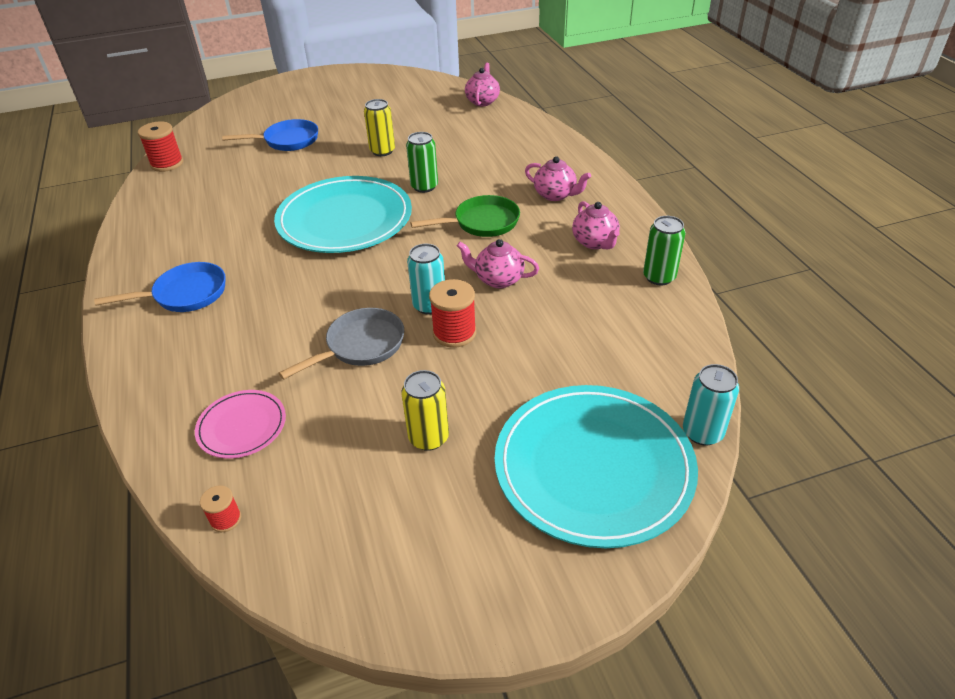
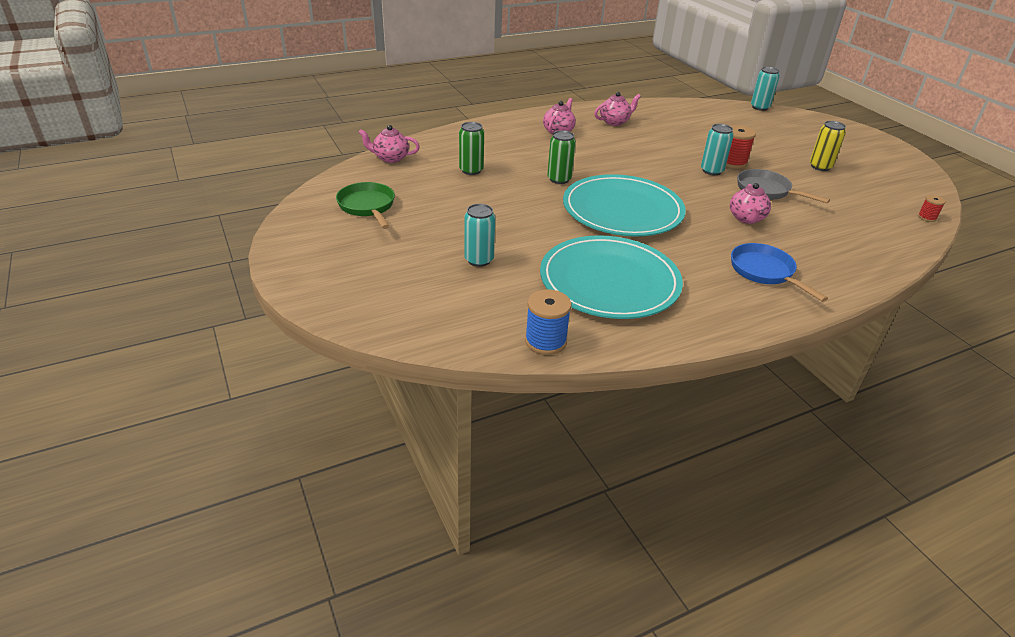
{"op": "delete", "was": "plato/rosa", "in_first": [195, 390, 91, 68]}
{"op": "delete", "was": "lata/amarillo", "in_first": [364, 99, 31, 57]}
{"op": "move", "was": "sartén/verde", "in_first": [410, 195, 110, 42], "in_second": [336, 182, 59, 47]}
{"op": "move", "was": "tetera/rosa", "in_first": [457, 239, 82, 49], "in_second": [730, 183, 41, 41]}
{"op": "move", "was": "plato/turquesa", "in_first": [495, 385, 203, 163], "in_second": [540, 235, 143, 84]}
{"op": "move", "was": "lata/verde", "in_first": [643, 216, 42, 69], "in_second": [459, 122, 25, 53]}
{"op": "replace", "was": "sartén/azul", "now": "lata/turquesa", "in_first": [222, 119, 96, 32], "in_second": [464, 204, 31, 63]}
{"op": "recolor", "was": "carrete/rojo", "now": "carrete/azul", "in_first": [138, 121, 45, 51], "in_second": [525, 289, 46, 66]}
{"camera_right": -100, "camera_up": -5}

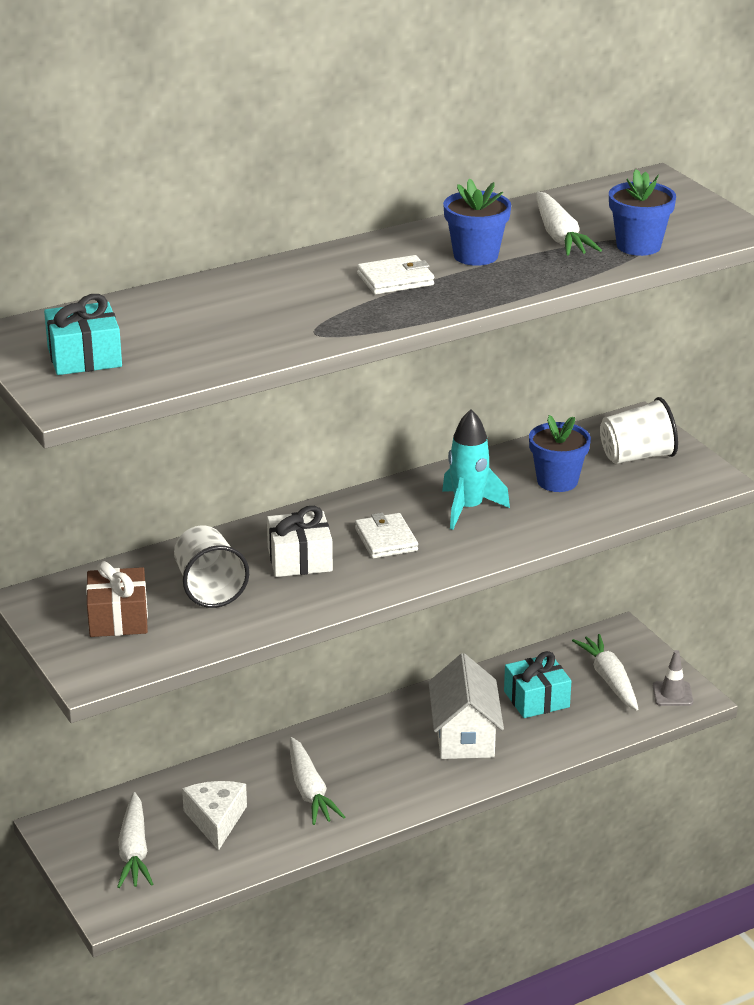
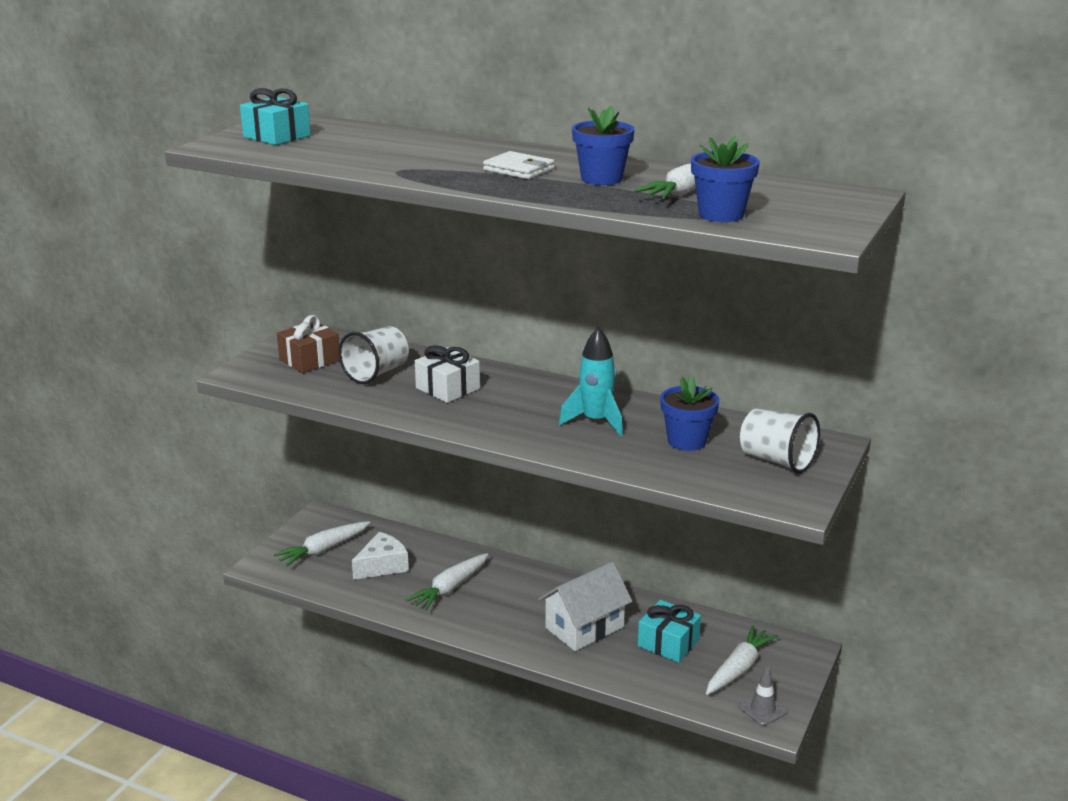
{"op": "delete", "was": "cartera/blanco", "in_first": [355, 513, 63, 46]}
{"camera_right": 55, "camera_up": -5}

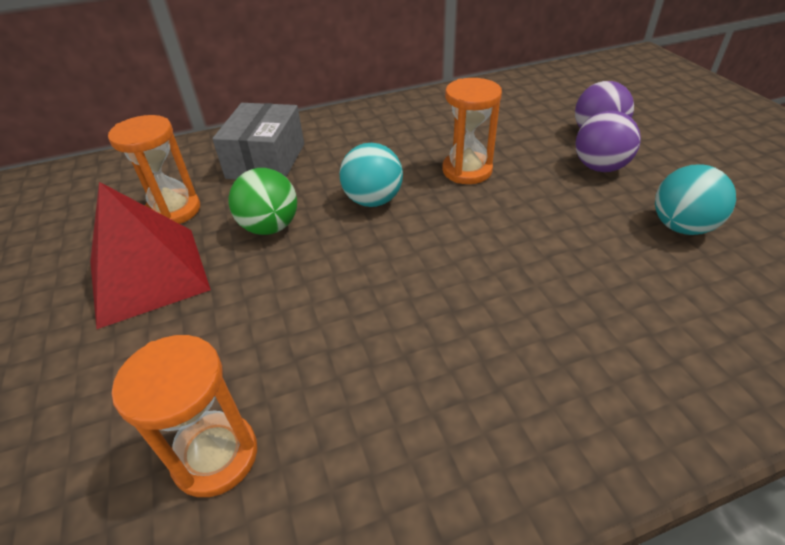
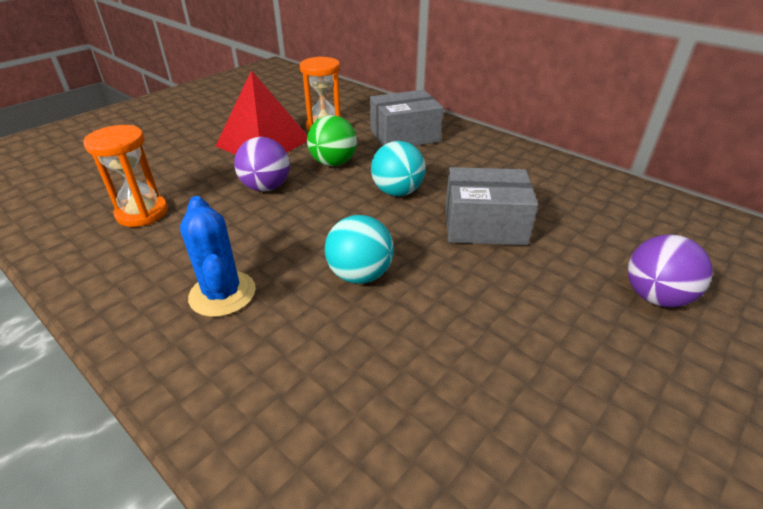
{"op": "insert", "now": "cactus/azul", "in_second": [180, 196, 76, 121]}
{"op": "move", "was": "pelota/morado", "in_first": [576, 110, 65, 62], "in_second": [234, 137, 56, 55]}
{"op": "move", "was": "pelota/turquesa", "in_first": [655, 165, 81, 70], "in_second": [325, 215, 69, 69]}
{"op": "replace", "was": "reloj de arena/naranja", "now": "caja/gris", "in_first": [442, 78, 60, 106], "in_second": [445, 167, 93, 78]}
{"camera_right": 60, "camera_up": -5}

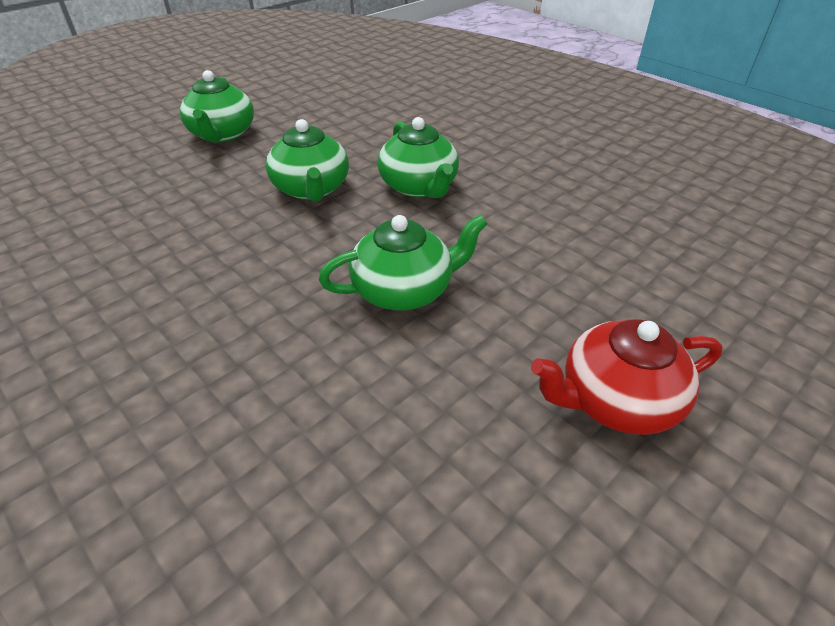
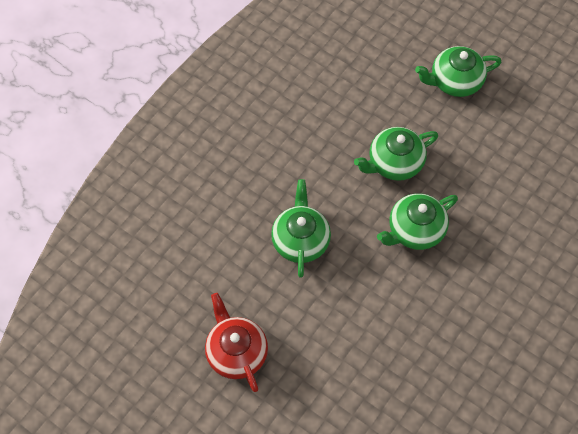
{"op": "rotate", "was": "tetera/verde", "in_first": [319, 214, 169, 96], "in_second": [271, 179, 60, 99], "clockwise": -150}
{"camera_right": 80, "camera_up": 20}

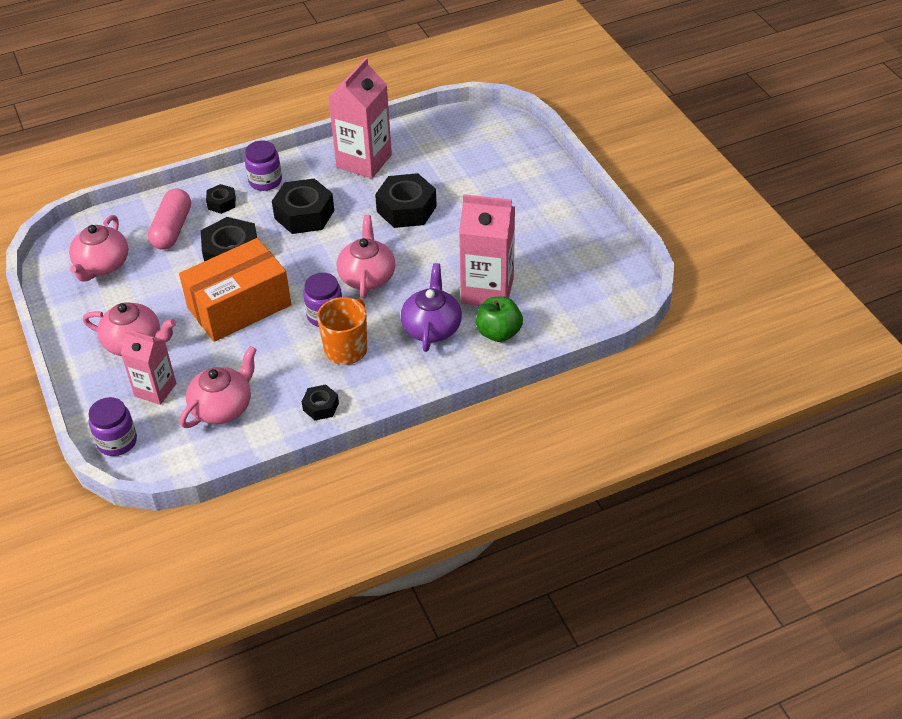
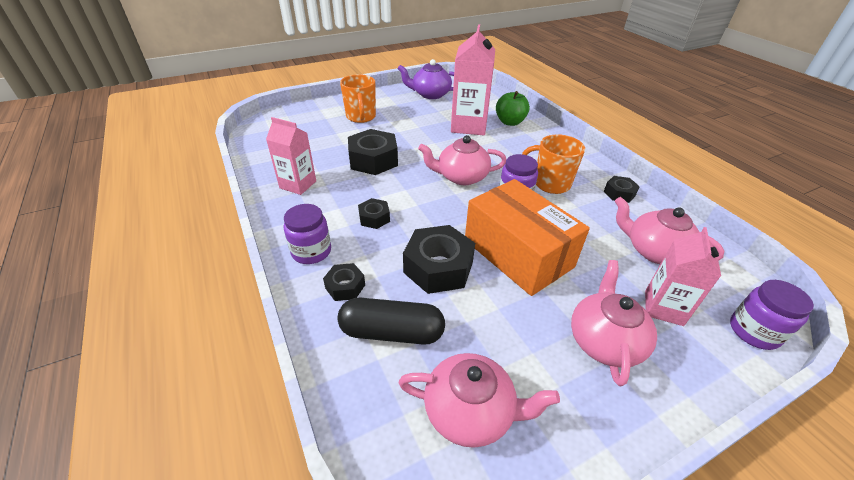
{"op": "insert", "now": "taza/naranja", "in_second": [340, 74, 36, 49]}
{"op": "move", "was": "tetera/morado", "in_first": [401, 263, 61, 89], "in_second": [398, 59, 56, 40]}
{"op": "recolor", "was": "cápsula/rosa", "now": "cápsula/negro", "in_first": [148, 189, 43, 61], "in_second": [338, 298, 107, 47]}
{"op": "resize", "was": "tuerca/negro", "in_first": [272, 178, 62, 56], "in_second": [358, 198, 32, 31], "ratio": 0.53}
{"op": "resize", "was": "cartón de leche/rosa", "in_first": [328, 58, 64, 121], "in_second": [266, 117, 50, 78], "ratio": 0.63}
{"camera_right": -95, "camera_up": -5}

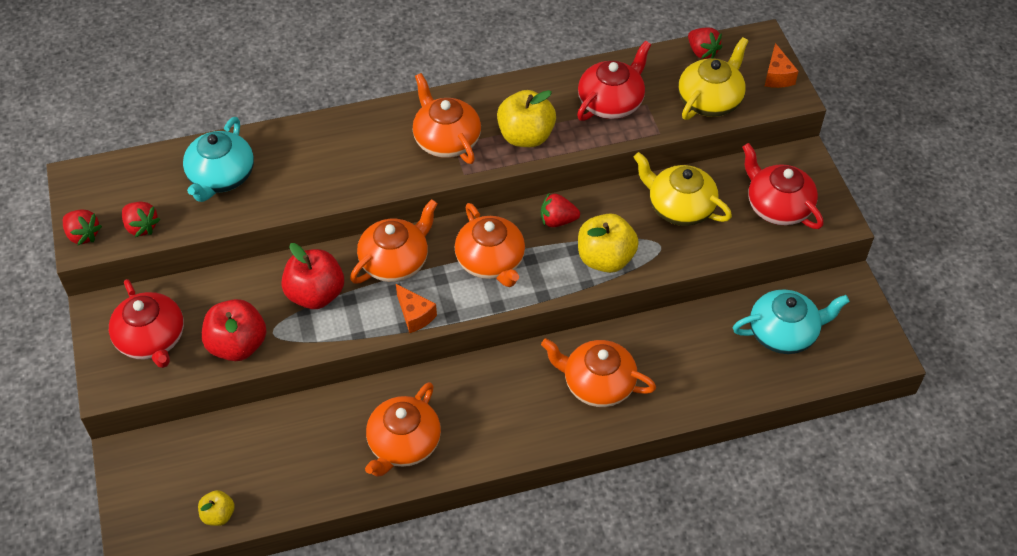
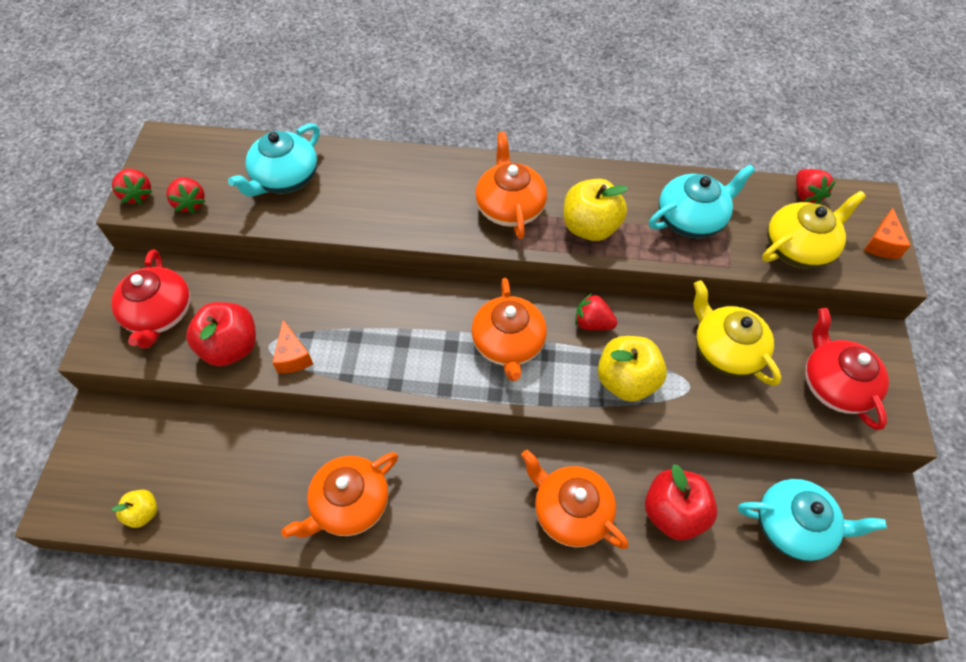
{"op": "delete", "was": "tetera/naranja", "in_first": [350, 199, 88, 85]}
{"op": "move", "was": "manzana/rojo", "in_first": [281, 243, 63, 66], "in_second": [645, 464, 73, 76]}
{"op": "move", "was": "queso/naranja", "in_first": [396, 284, 41, 49], "in_second": [272, 320, 41, 53]}
{"op": "recolor", "was": "tetera/rojo", "now": "tetera/turquesa", "in_first": [577, 41, 74, 80], "in_second": [649, 165, 106, 73]}
{"camera_right": 20, "camera_up": 5}

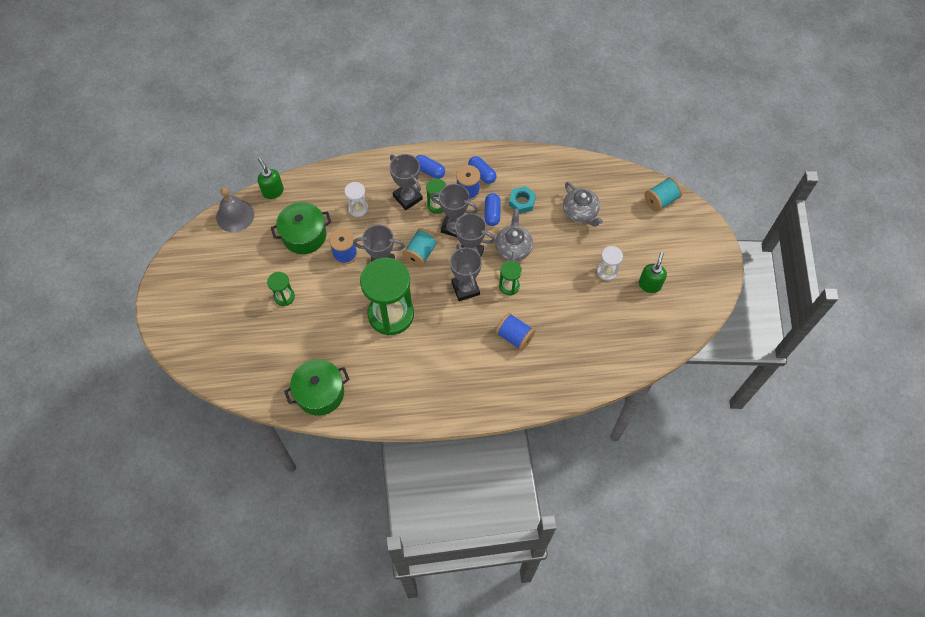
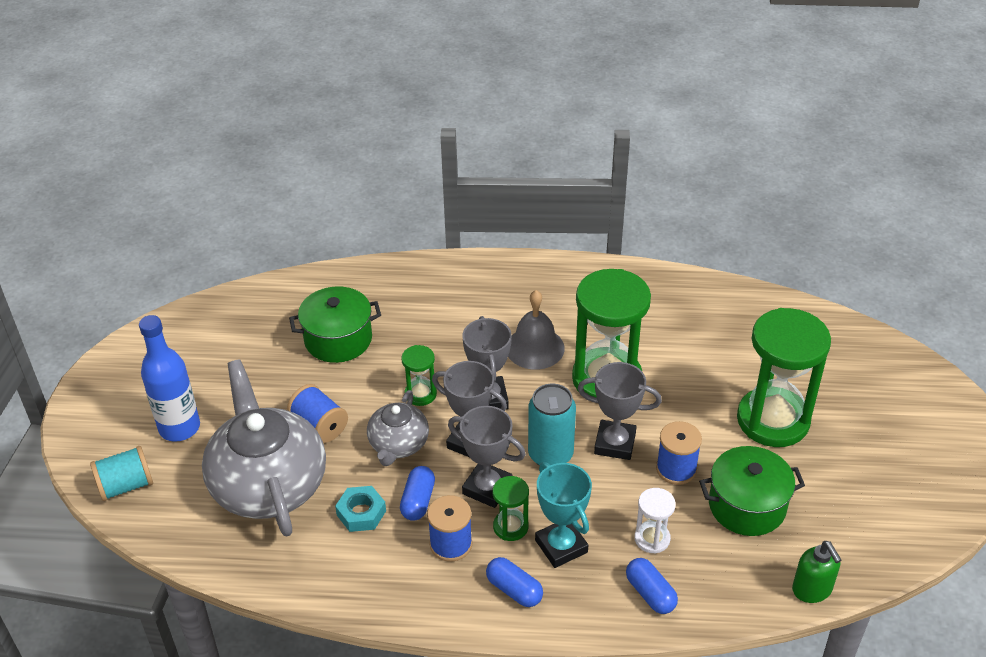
{"op": "delete", "was": "reloj de arena/blanco", "in_first": [597, 246, 26, 35]}
{"op": "delete", "was": "dispensador de jabón/verde", "in_first": [639, 252, 28, 41]}
{"op": "insert", "now": "botella/azul", "in_second": [139, 315, 61, 127]}
{"op": "move", "was": "campana/gris", "in_first": [216, 187, 38, 45], "in_second": [508, 290, 57, 80]}
{"op": "move", "was": "olla/verde", "in_first": [284, 359, 66, 57], "in_second": [289, 286, 92, 77]}
{"op": "move", "was": "cápsula/azul", "in_first": [468, 156, 29, 28], "in_second": [626, 558, 52, 56]}
{"op": "move", "was": "carrete/azul", "in_first": [495, 313, 41, 38], "in_second": [287, 384, 61, 59]}
{"op": "replace", "was": "carrete/turquesa", "now": "lata/turquesa", "in_first": [402, 228, 36, 39], "in_second": [528, 384, 48, 82]}
{"op": "recolor", "was": "trofeo/gris", "now": "trofeo/turquesa", "in_first": [390, 154, 33, 56], "in_second": [535, 462, 57, 106]}
{"op": "resize", "was": "reloj de arena/verde", "in_first": [267, 272, 28, 34], "in_second": [737, 308, 94, 139], "ratio": 2.19}
{"op": "resize", "was": "tetera/gris", "in_first": [563, 182, 40, 45], "in_second": [202, 359, 124, 178], "ratio": 1.9}
{"camera_right": -170, "camera_up": -20}

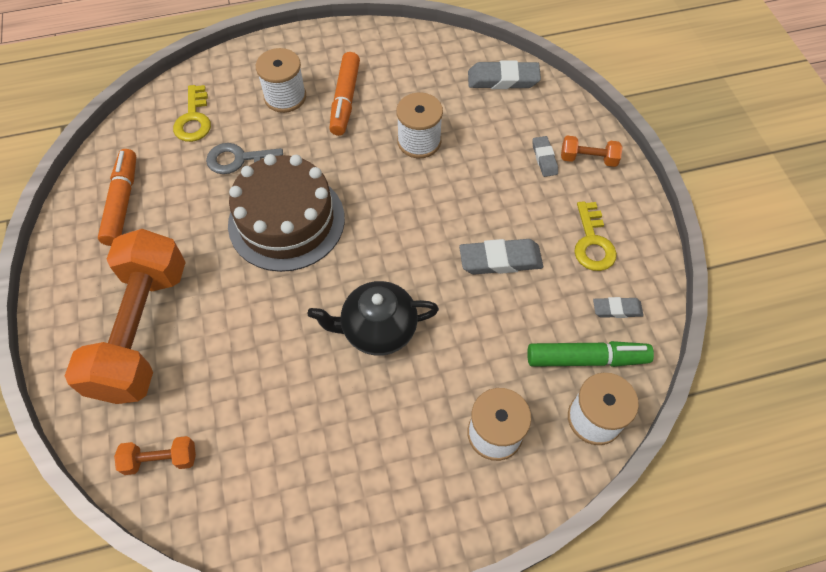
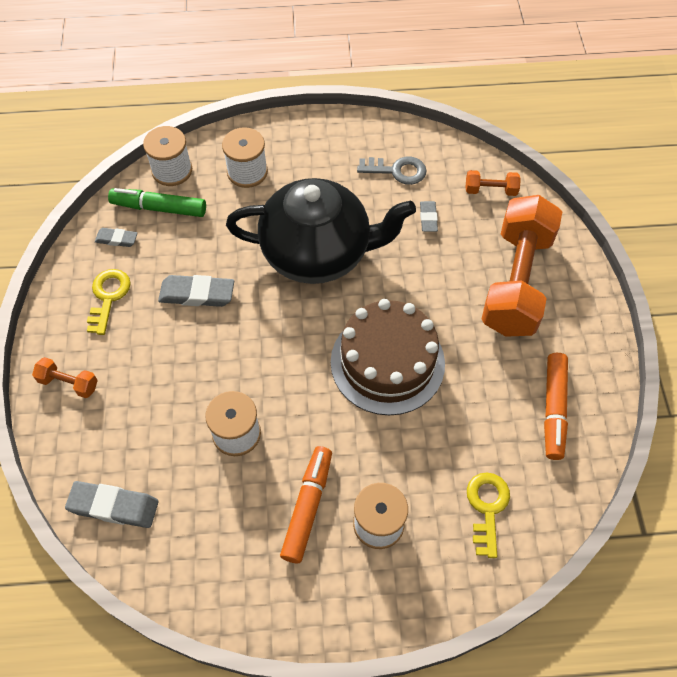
{"op": "move", "was": "llave/gris", "in_first": [206, 143, 77, 31], "in_second": [357, 157, 69, 28]}
{"op": "move", "was": "goma de borrar/gris", "in_first": [532, 136, 26, 41], "in_second": [420, 201, 18, 31]}
{"op": "resize", "was": "tetera/negro", "in_first": [308, 281, 131, 75], "in_second": [226, 178, 190, 106], "ratio": 1.72}
{"camera_right": -170, "camera_up": 0}

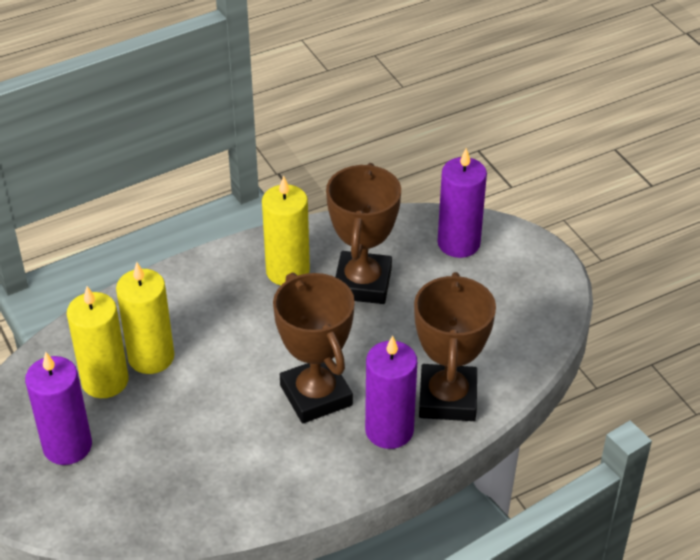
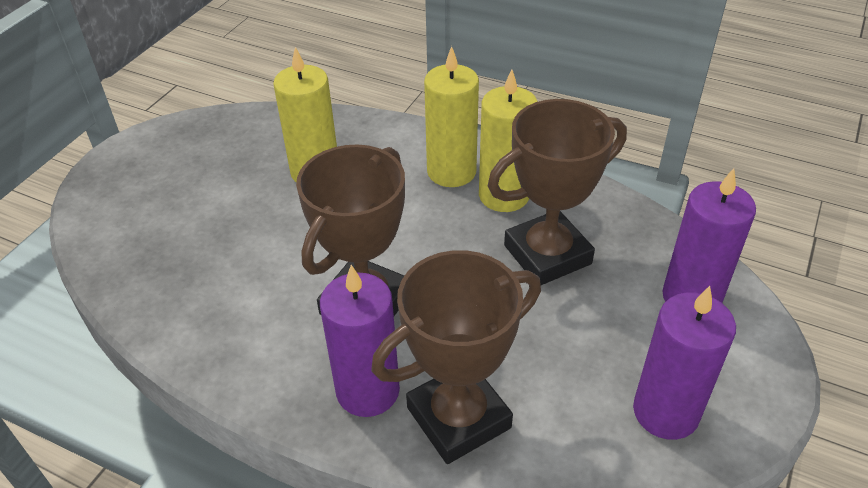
{"op": "move", "was": "vela/morado", "in_first": [25, 351, 67, 114], "in_second": [633, 286, 103, 154]}
{"op": "move", "was": "vela/amarillo", "in_first": [67, 286, 62, 112], "in_second": [424, 46, 55, 141]}
{"camera_right": 55, "camera_up": 0}

